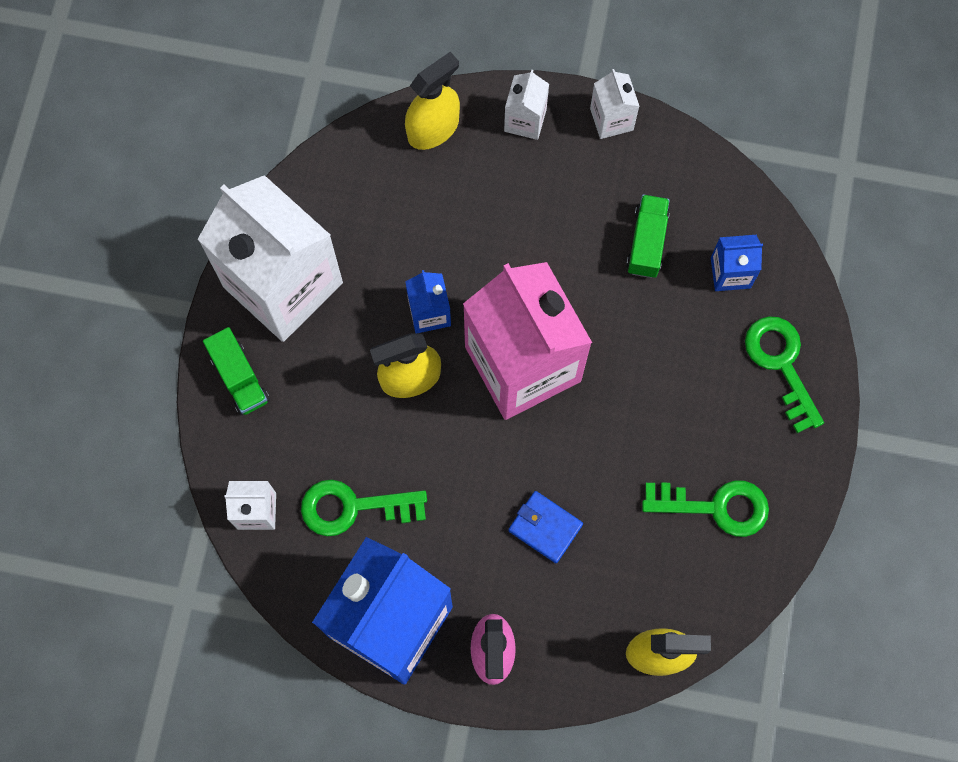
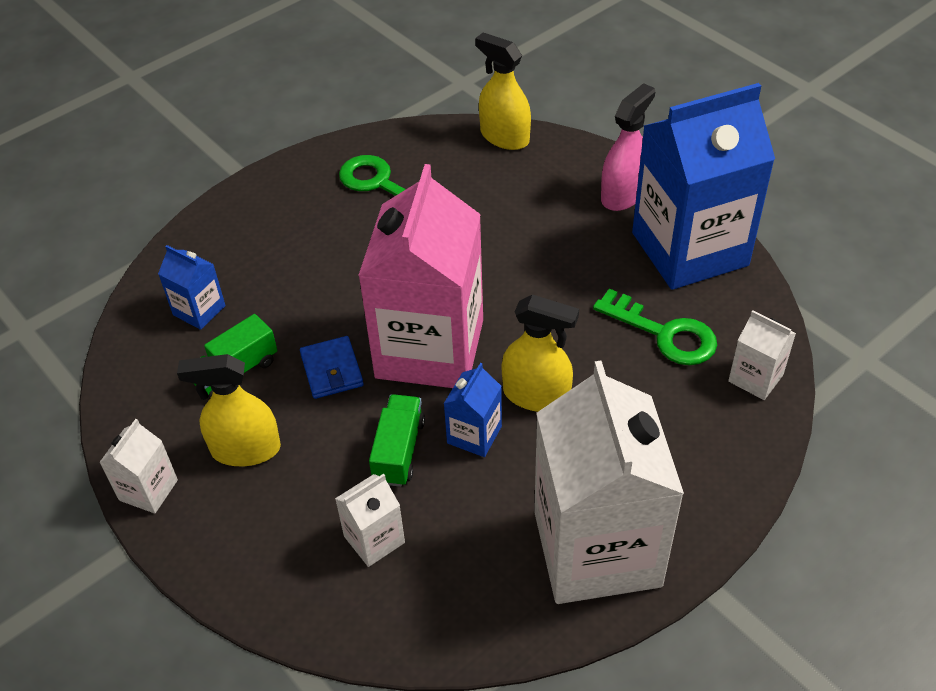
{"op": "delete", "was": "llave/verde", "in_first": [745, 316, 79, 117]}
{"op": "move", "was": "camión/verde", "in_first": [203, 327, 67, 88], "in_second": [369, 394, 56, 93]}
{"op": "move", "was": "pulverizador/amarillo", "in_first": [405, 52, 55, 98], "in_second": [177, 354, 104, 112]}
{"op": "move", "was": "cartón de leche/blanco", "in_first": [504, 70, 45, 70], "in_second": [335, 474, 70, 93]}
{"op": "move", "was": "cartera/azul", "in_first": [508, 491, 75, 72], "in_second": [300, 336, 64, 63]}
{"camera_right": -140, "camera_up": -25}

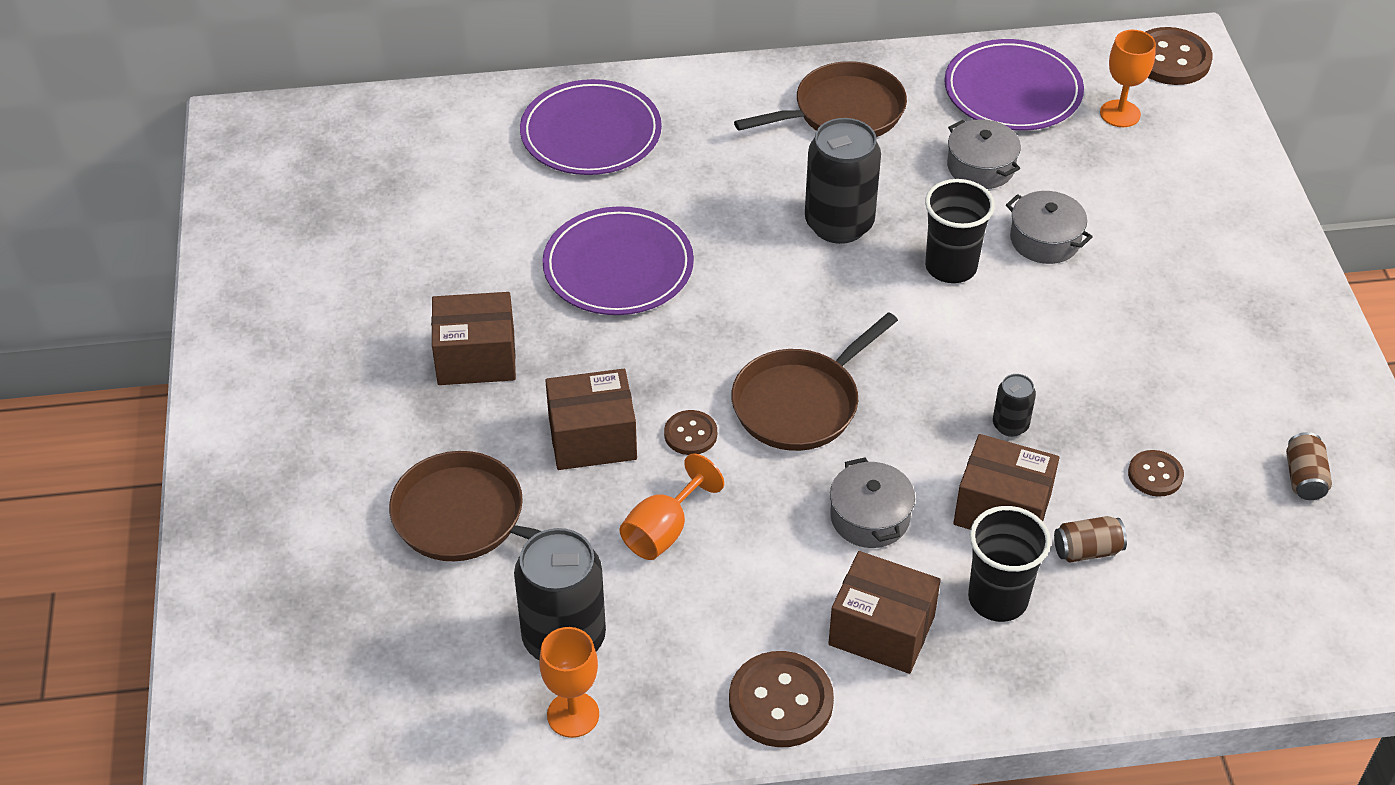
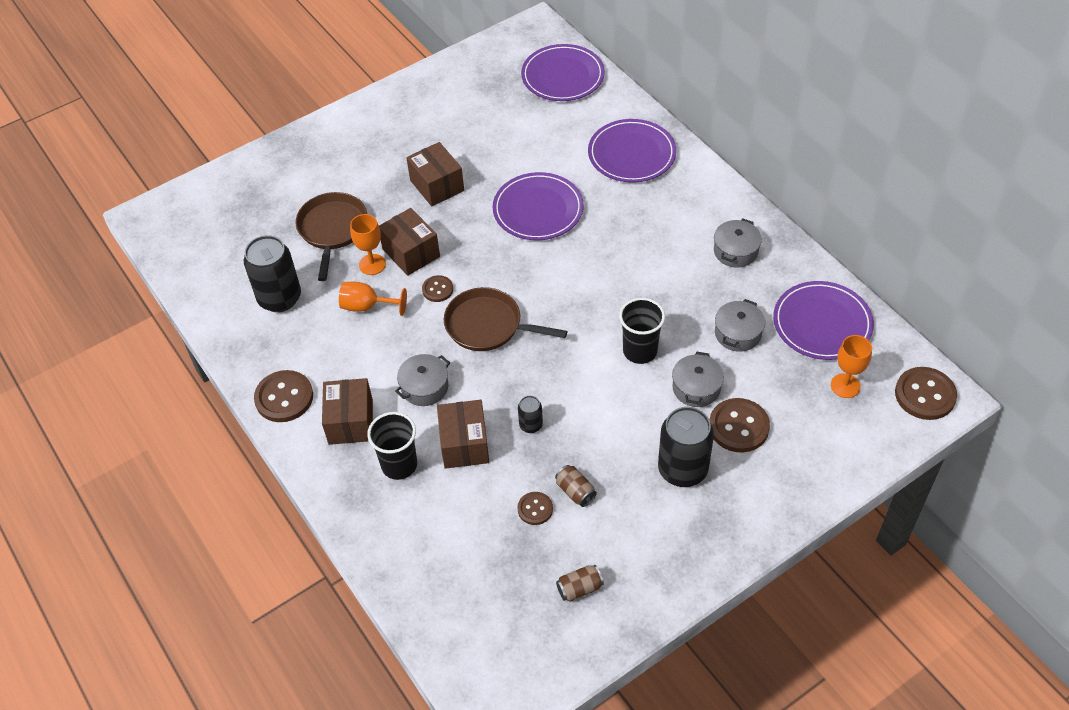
{"op": "insert", "now": "plato/morado", "in_second": [521, 44, 84, 57]}
{"op": "insert", "now": "botón/marrón", "in_second": [709, 398, 61, 55]}
{"op": "move", "was": "copa/naranja", "in_first": [539, 627, 60, 111], "in_second": [350, 214, 36, 61]}
{"op": "move", "was": "lata/negro", "in_first": [805, 118, 76, 126], "in_second": [658, 407, 56, 80]}
{"op": "move", "was": "lata/marrón", "in_first": [1054, 516, 73, 46], "in_second": [555, 465, 42, 42]}
{"op": "replace", "was": "sartén/marrón", "now": "olla/gris", "in_first": [734, 61, 173, 76], "in_second": [714, 218, 48, 50]}
{"camera_right": 65, "camera_up": 5}

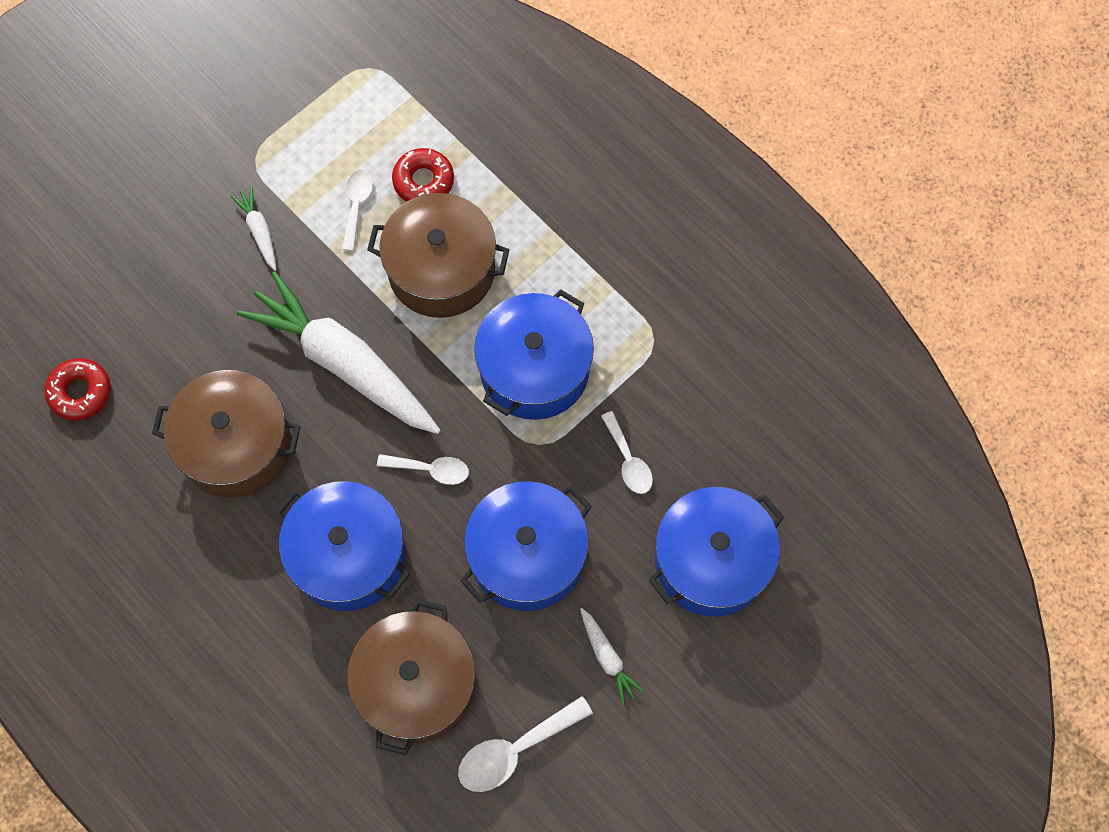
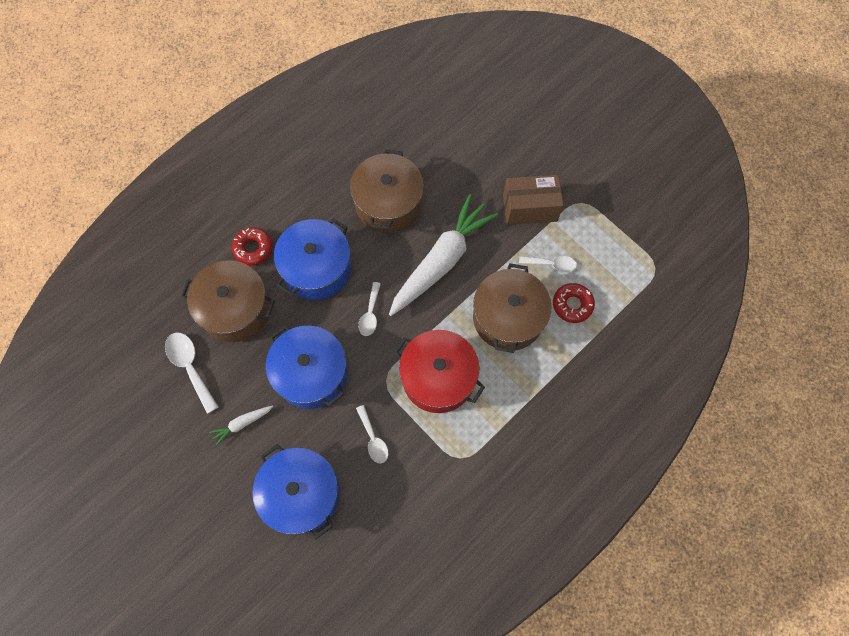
{"op": "move", "was": "rosquilla/rojo", "in_first": [44, 358, 67, 63], "in_second": [232, 227, 41, 39]}
{"op": "replace", "was": "zanahoria/blanco", "now": "caja/marrón", "in_first": [230, 187, 47, 84], "in_second": [503, 175, 61, 50]}
{"op": "recolor", "was": "olla/azul", "now": "olla/rojo", "in_first": [474, 289, 120, 131], "in_second": [394, 330, 91, 83]}
{"op": "rotate", "was": "cuchara/blanco", "in_first": [601, 411, 52, 83], "in_second": [356, 405, 32, 58], "clockwise": -90}
{"camera_right": 90, "camera_up": 0}

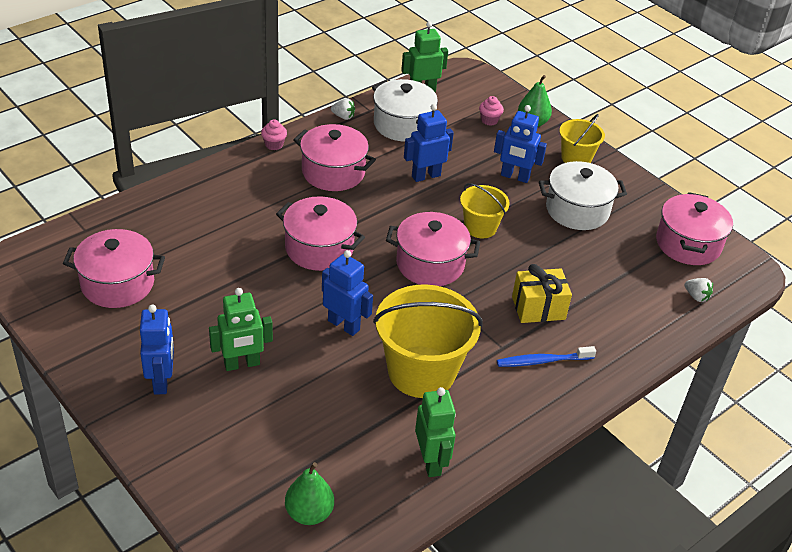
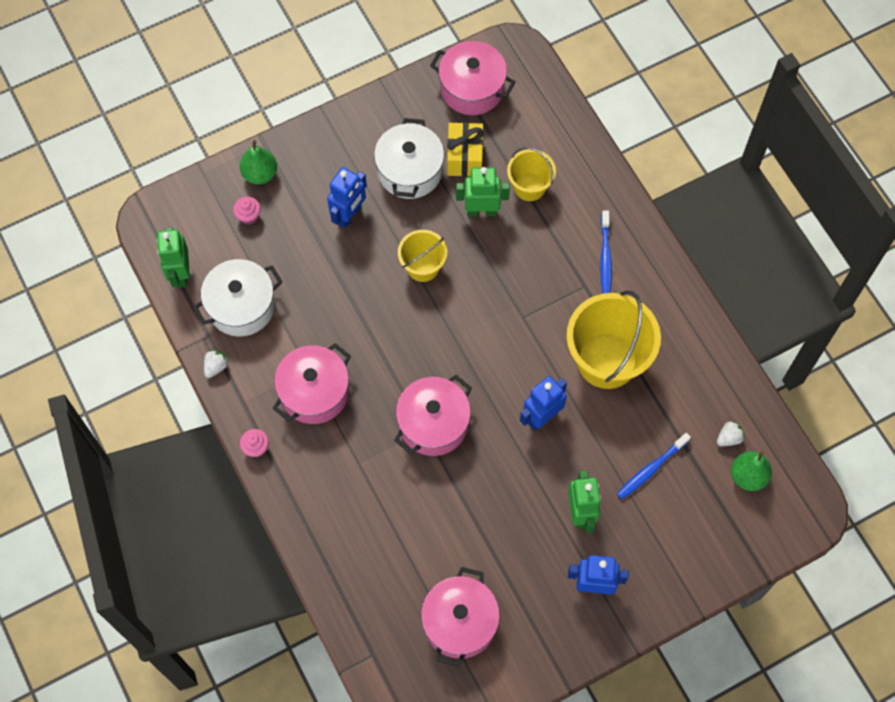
{"op": "delete", "was": "olla/rosa", "in_first": [386, 212, 94, 74]}
{"op": "delete", "was": "robot/azul", "in_first": [404, 104, 50, 78]}
{"op": "insert", "now": "cepillo de dientes/azul", "in_second": [617, 433, 74, 66]}
{"op": "move", "was": "robot/verde", "in_first": [415, 387, 41, 90], "in_second": [456, 167, 54, 49]}
{"op": "move", "was": "regalo/amarillo", "in_first": [512, 264, 60, 59], "in_second": [447, 122, 36, 55]}
{"op": "move", "was": "balde/amarillo", "in_first": [559, 114, 46, 49], "in_second": [507, 147, 49, 54]}
{"op": "move", "was": "fresa/blanco", "in_first": [685, 278, 28, 24], "in_second": [717, 421, 28, 25]}
{"camera_right": -75, "camera_up": 25}

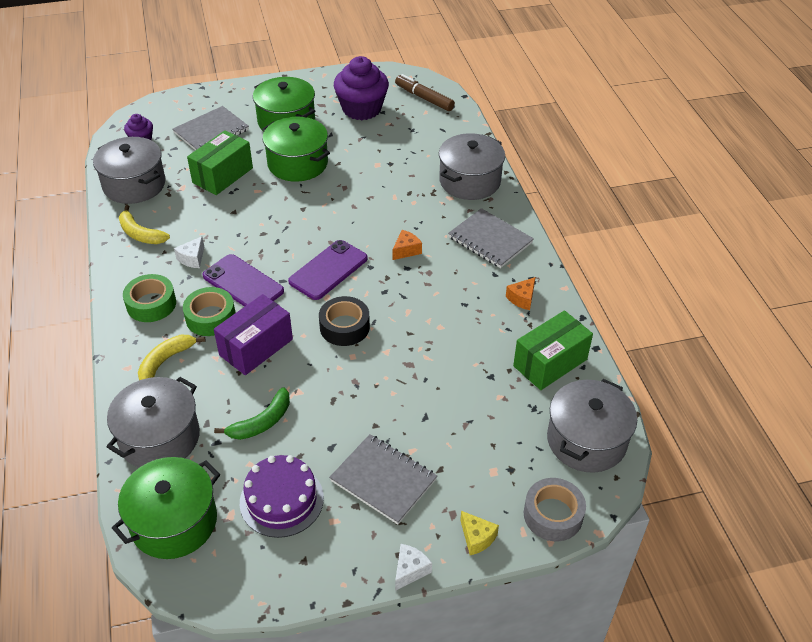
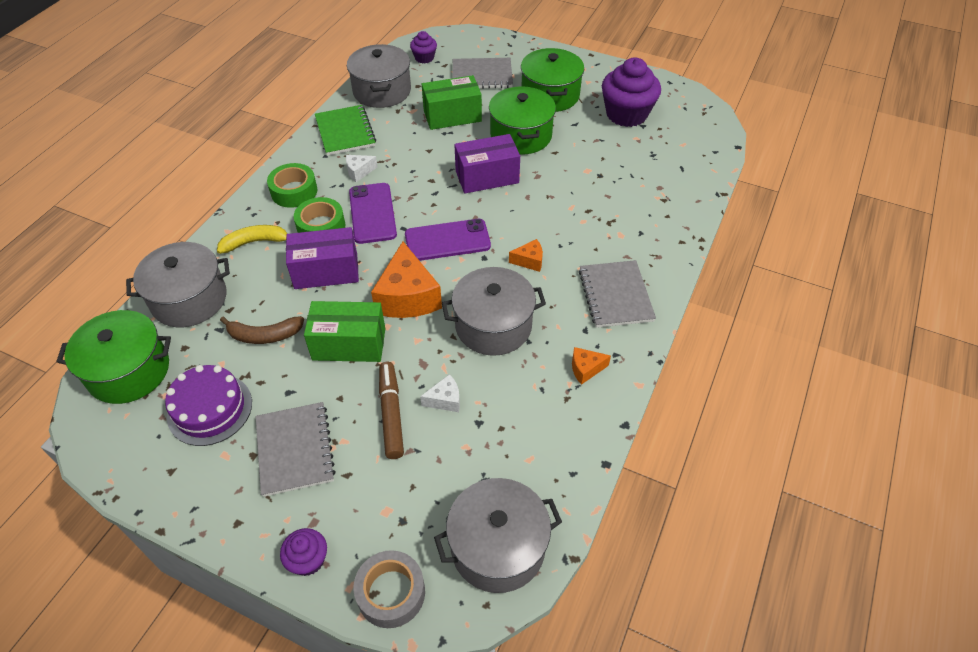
{"op": "insert", "now": "caja/morado", "in_second": [454, 134, 66, 59]}
{"op": "move", "was": "rotulador/marrón", "in_first": [395, 74, 60, 37], "in_second": [379, 362, 25, 97]}
{"op": "move", "was": "queso/blanco", "in_first": [395, 544, 37, 47], "in_second": [420, 374, 40, 38]}
{"op": "move", "was": "olla/gris", "in_first": [439, 133, 66, 67], "in_second": [442, 267, 104, 89]}
{"op": "move", "was": "caja/verde", "in_first": [513, 310, 80, 80], "in_second": [304, 301, 81, 61]}
{"op": "replace", "was": "plátano/amarillo", "now": "cuaderno/verde", "in_first": [119, 205, 51, 39], "in_second": [315, 105, 61, 51]}
{"op": "replace", "was": "cinta adhesiva/negro", "now": "queso/naranja", "in_first": [319, 296, 51, 50], "in_second": [371, 241, 71, 77]}
{"op": "replace", "was": "queso/amarillo", "now": "magdalena/morado", "in_first": [460, 511, 39, 44], "in_second": [280, 528, 47, 48]}
{"op": "recolor", "was": "plátano/verde", "now": "plátano/marrón", "in_first": [214, 387, 76, 53], "in_second": [220, 316, 84, 28]}
{"camera_right": 40, "camera_up": 5}

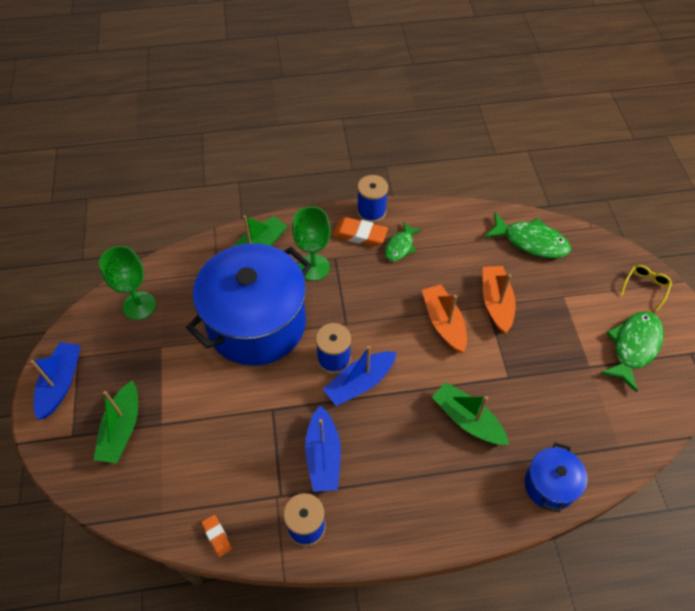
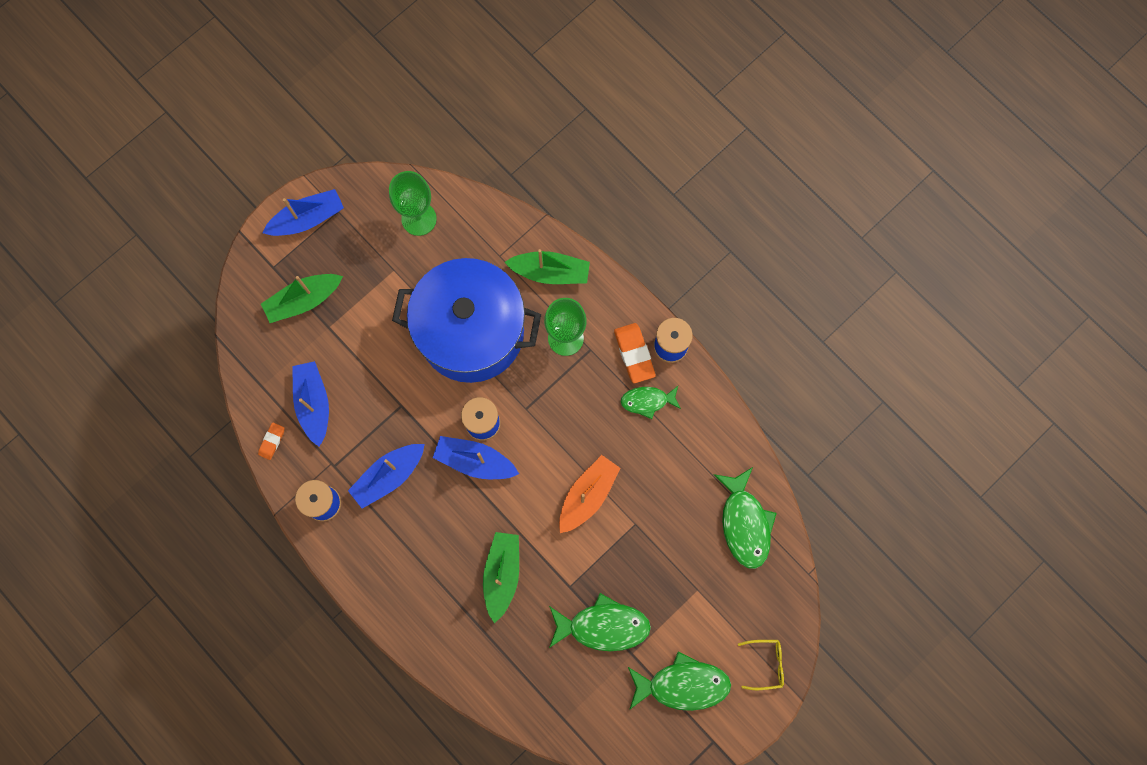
{"op": "delete", "was": "barco/naranja", "in_first": [483, 266, 33, 67]}
{"op": "delete", "was": "olla/azul", "in_first": [525, 443, 62, 70]}
{"op": "insert", "now": "barco/azul", "in_second": [292, 361, 37, 86]}
{"op": "insert", "now": "pez/verde", "in_second": [549, 593, 102, 58]}
{"camera_right": 55, "camera_up": 20}

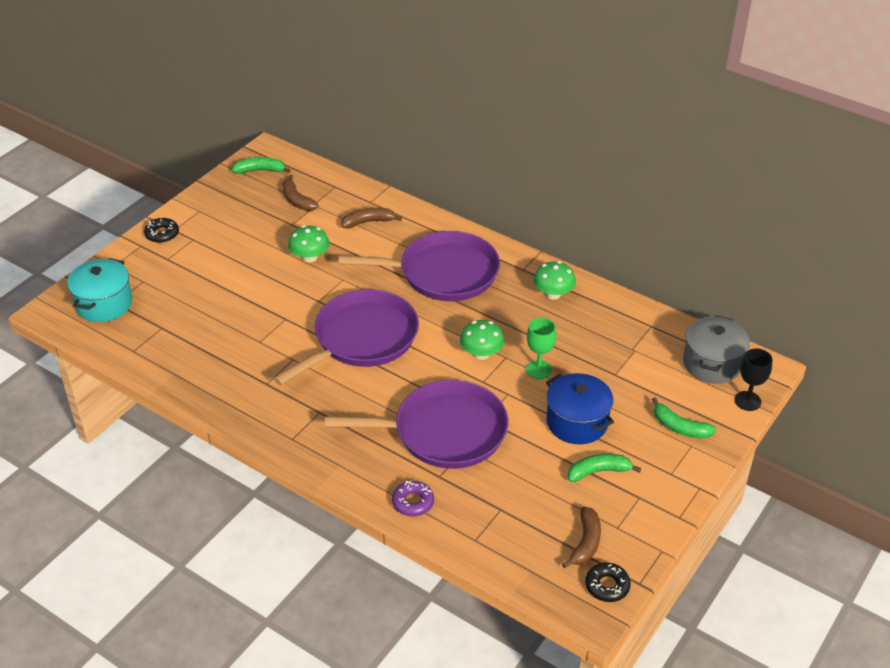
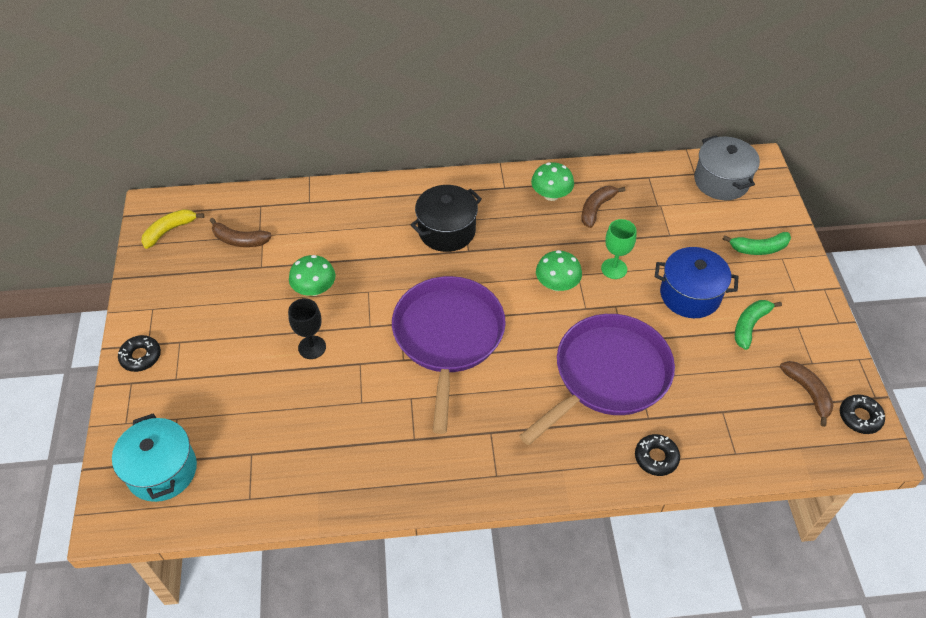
{"op": "move", "was": "plátano/marrón", "in_first": [341, 207, 61, 22], "in_second": [581, 186, 45, 42]}
{"op": "move", "was": "copa/negro", "in_first": [734, 348, 39, 63], "in_second": [288, 298, 38, 61]}
{"op": "replace", "was": "sartén/morado", "now": "olla/negro", "in_first": [339, 231, 161, 70], "in_second": [411, 185, 71, 67]}
{"op": "recolor", "was": "plátano/verde", "now": "plátano/amarillo", "in_first": [232, 157, 59, 17], "in_second": [141, 209, 63, 40]}
{"op": "recolor", "was": "rosquilla/morado", "now": "rosquilla/negro", "in_first": [392, 481, 42, 35], "in_second": [635, 434, 45, 42]}
{"camera_right": -40, "camera_up": 10}

